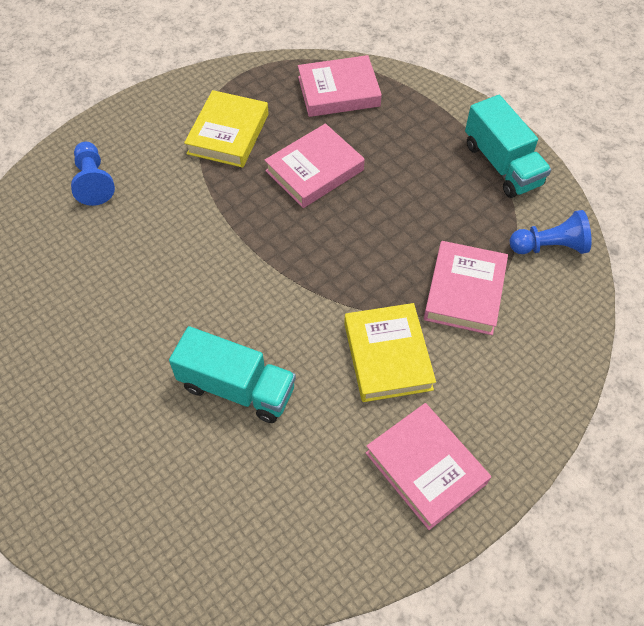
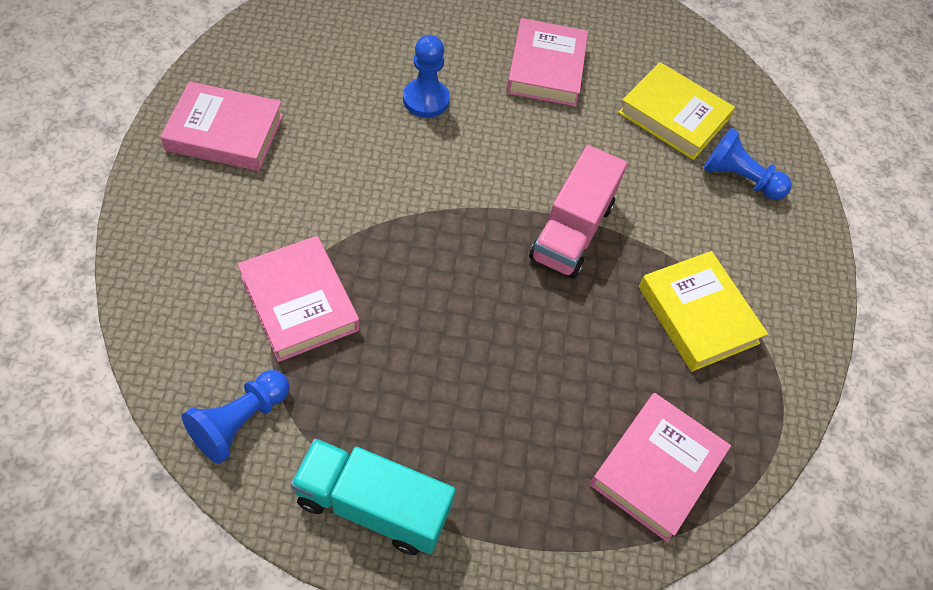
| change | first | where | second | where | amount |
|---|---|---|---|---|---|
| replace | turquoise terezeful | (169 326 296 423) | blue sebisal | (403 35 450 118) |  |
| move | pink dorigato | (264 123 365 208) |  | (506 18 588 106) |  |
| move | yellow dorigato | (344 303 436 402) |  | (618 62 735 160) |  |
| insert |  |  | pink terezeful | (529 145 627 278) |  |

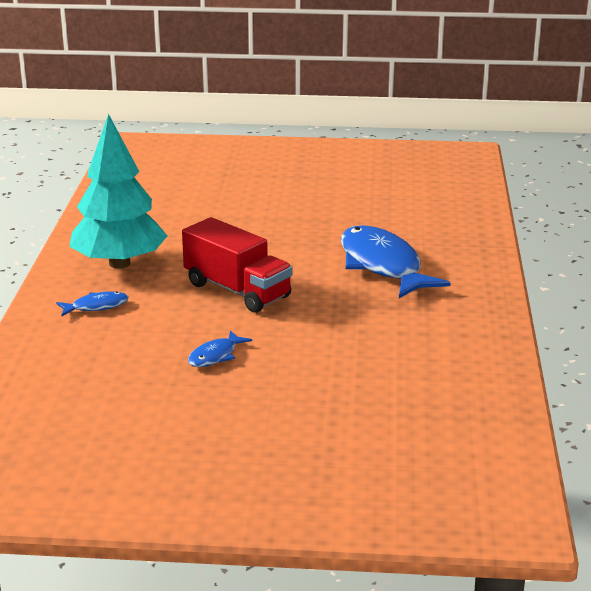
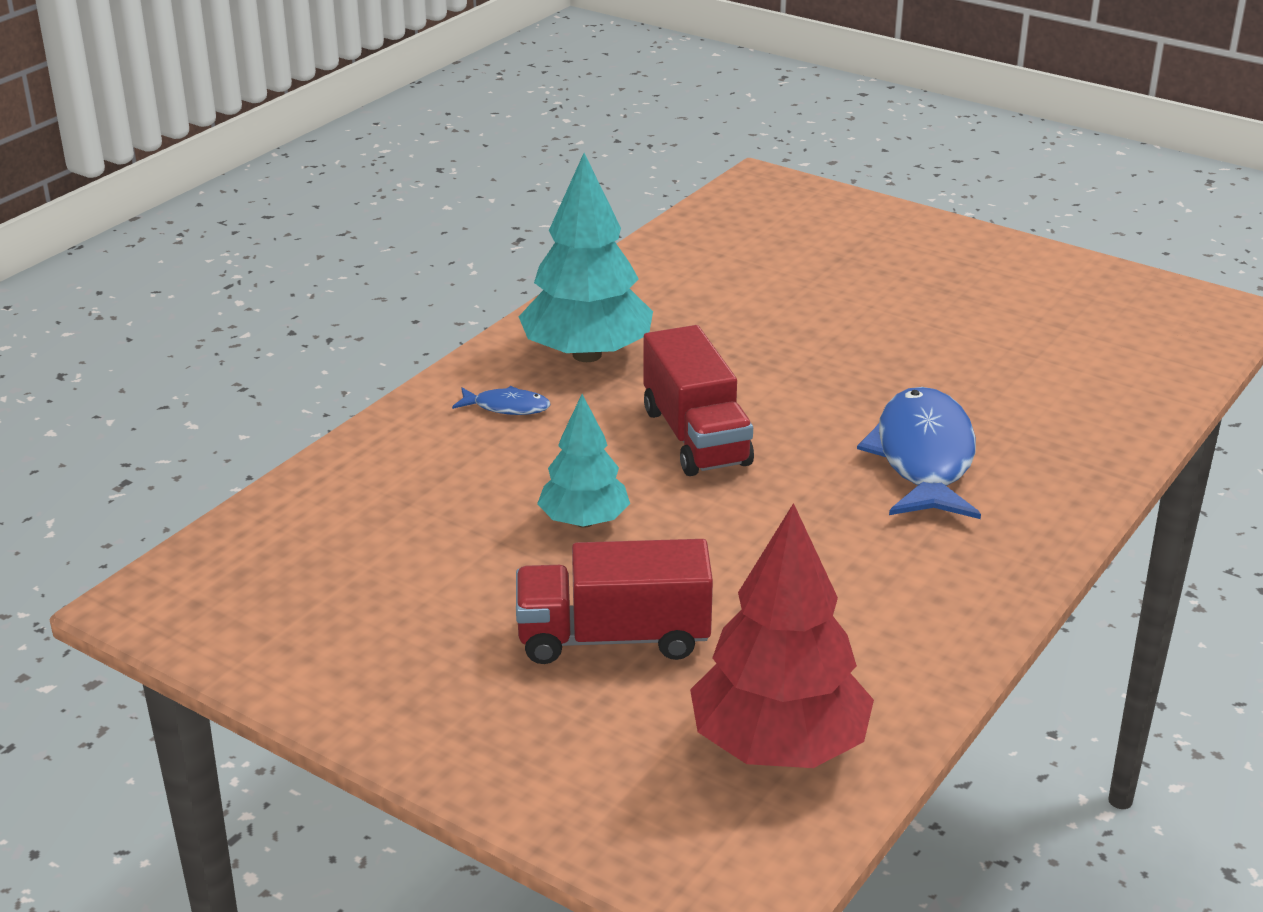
| change | first | where | second | where | amount |
|---|---|---|---|---|---|
| replace | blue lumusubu | (188 330 252 367) | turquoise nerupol | (537 394 630 528) |  |
| insert |  |  | red terezeful | (516 539 713 664) |  |
| insert |  |  | red nerupol | (690 503 874 768) |  |

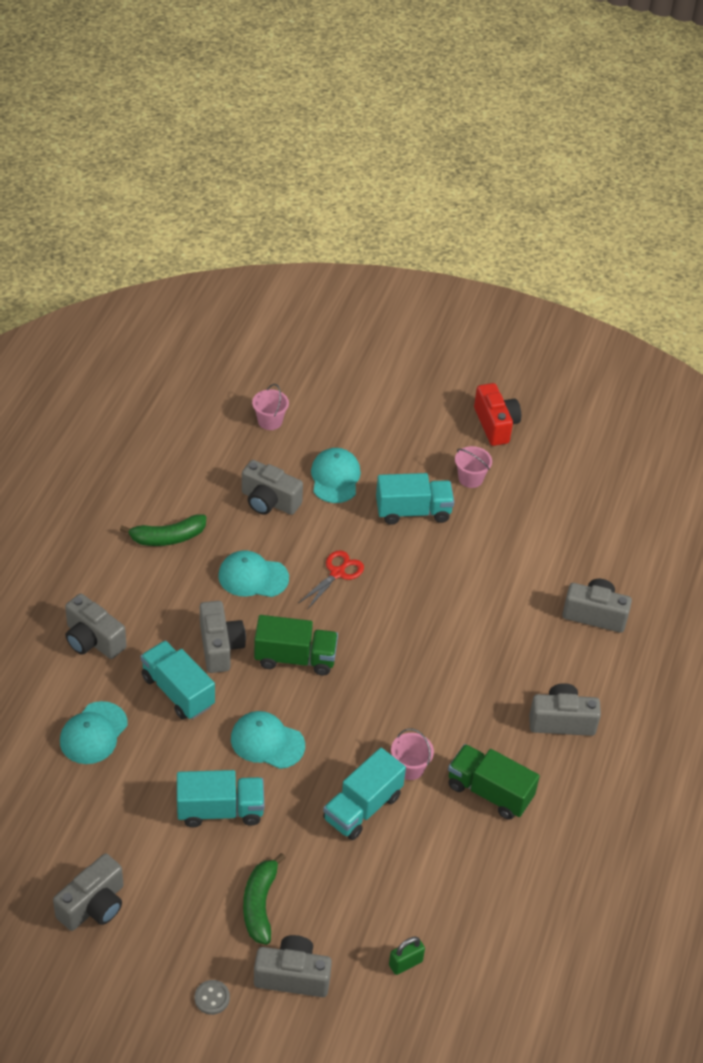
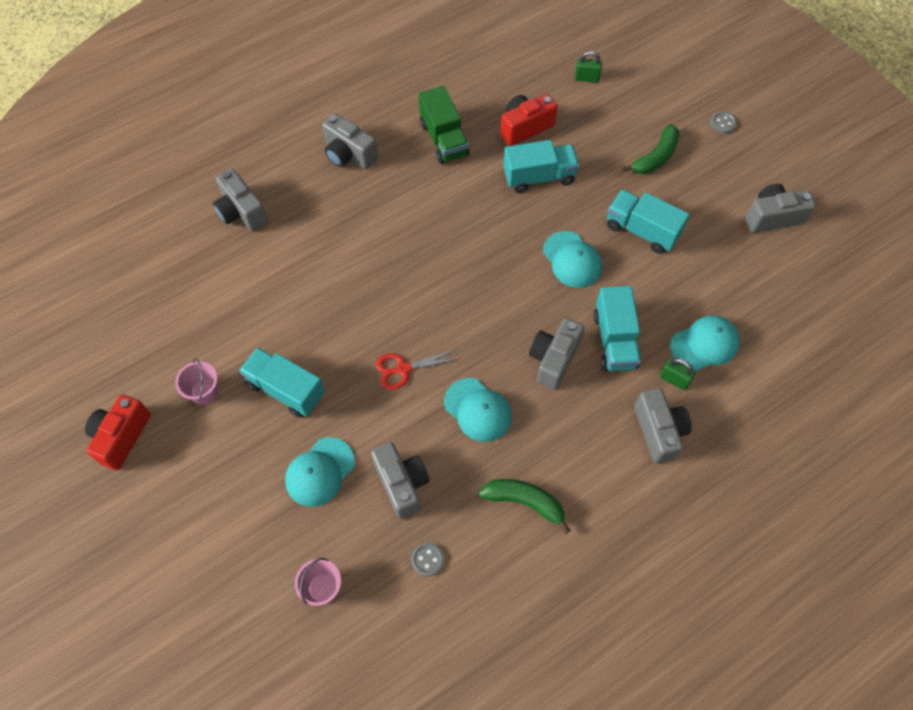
| change | first | where | second | where | amount |
|---|---|---|---|---|---|
| delete | green terezeful | (254 615 338 675) |  |  |  |
| delete | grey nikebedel | (254 935 332 997) |  |  |  |
| delete | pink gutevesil | (391 729 434 780) |  |  |  |
| insert |  |  | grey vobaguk | (411 542 444 577) |  |
| insert |  |  | red nikebedel | (501 94 558 146) |  |
| insert |  |  | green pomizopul | (660 358 695 390) |  |

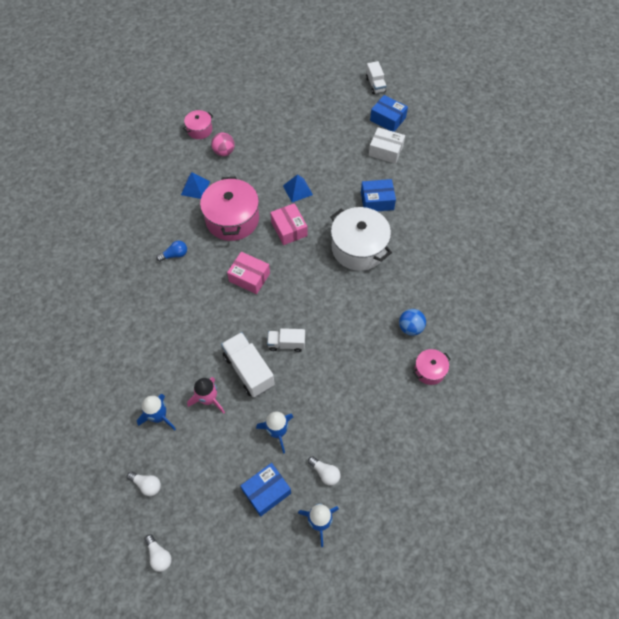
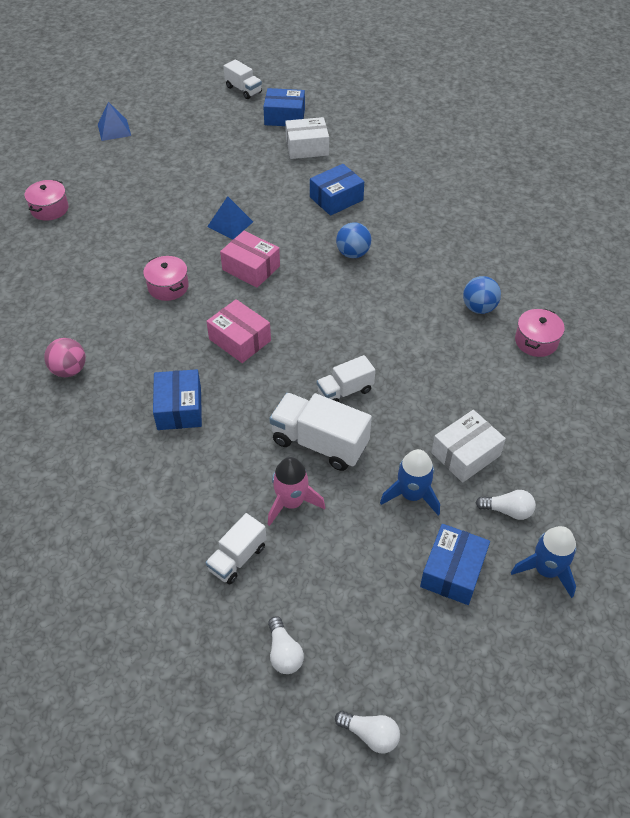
| change | first | where | second | where | amount |
|---|---|---|---|---|---|
| rotate | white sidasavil | (127 471 161 496) |  | (268 616 304 674) | 75 degrees clockwise |
| replace | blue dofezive | (137 394 176 430) | white terezeful | (205 513 267 584) |  |
| delete | blue sidasavil | (156 241 187 262) |  |  |  |
| move | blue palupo | (181 172 210 199) |  | (98 102 131 141) |  |
| resize | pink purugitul | (200 177 259 241) |  | (143 256 189 301) | x0.51 |
| move | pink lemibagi | (211 133 235 156) |  | (44 338 86 377) |  |
| rotate | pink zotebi | (227 252 270 294) |  | (206 299 271 363) | 45 degrees clockwise |
| replace | white purugitul | (330 207 392 271) | blue lemibagi | (336 223 371 258) |  |
| insert |  |  | blue zotebi | (153 369 202 430) |  |
| insert |  |  | white zotebi | (431 410 506 483) |  |

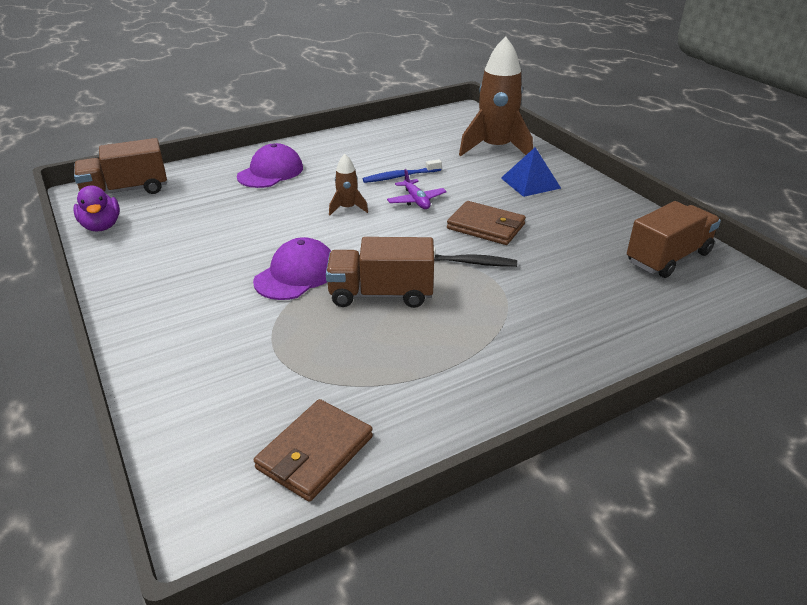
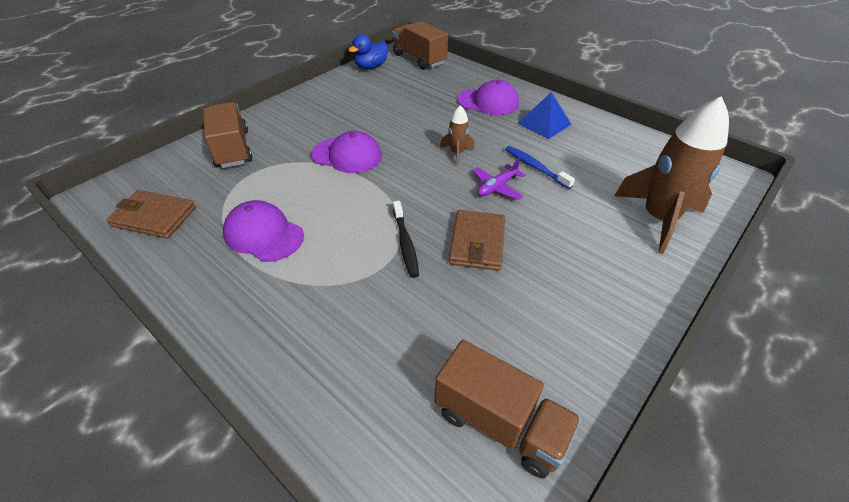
| change | first | where | second | where | amount |
|---|---|---|---|---|---|
| recolor | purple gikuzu | (73 186 120 231) | blue gikuzu | (348 34 388 69) |  |
| move | brown terezeful | (326 237 434 308) |  | (203 102 252 168) |  |
| move | blue palupo | (501 147 561 197) |  | (518 92 571 139) |  |
| insert |  |  | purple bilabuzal | (223 200 304 262) |  |

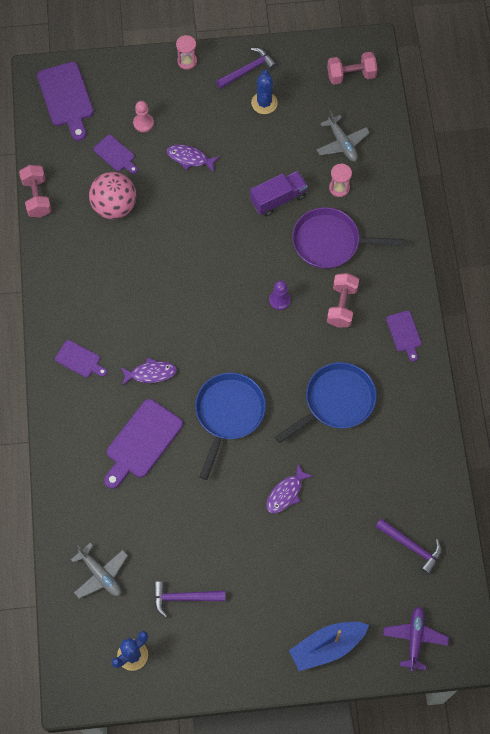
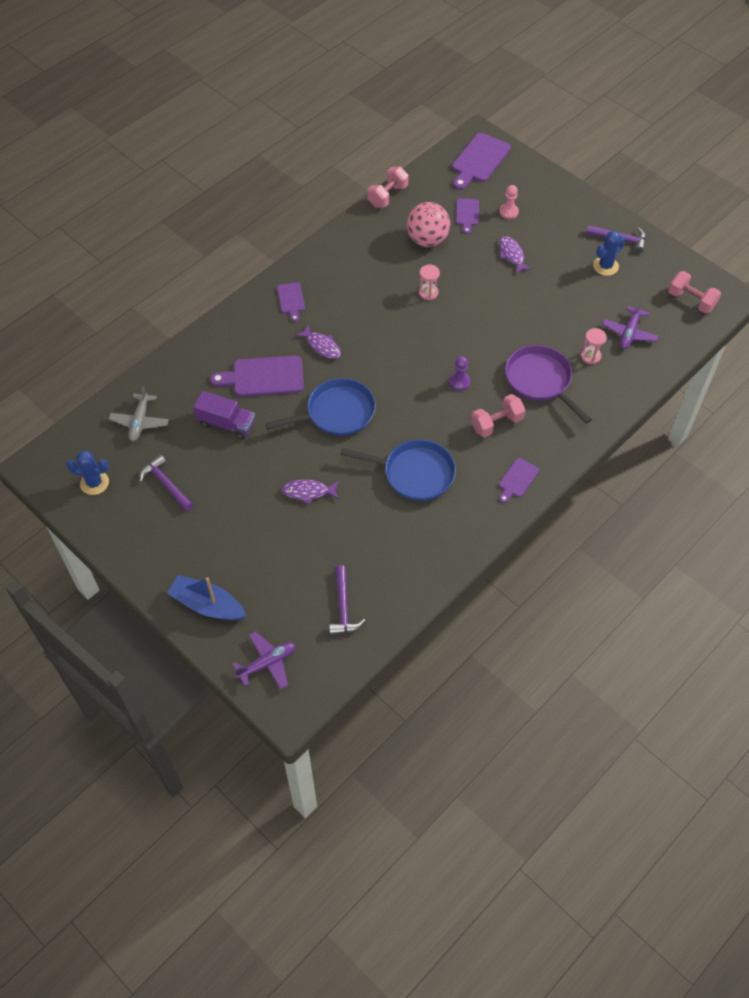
| change | first | where | second | where | amount |
|---|---|---|---|---|---|
| move | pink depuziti | (176 35 197 70) |  | (419 265 440 300) |  |
| move | purple terezeful | (250 171 308 216) |  | (193 391 255 439) |  |
| recolor | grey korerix | (317 110 370 162) | purple korerix | (602 300 659 349) |  |

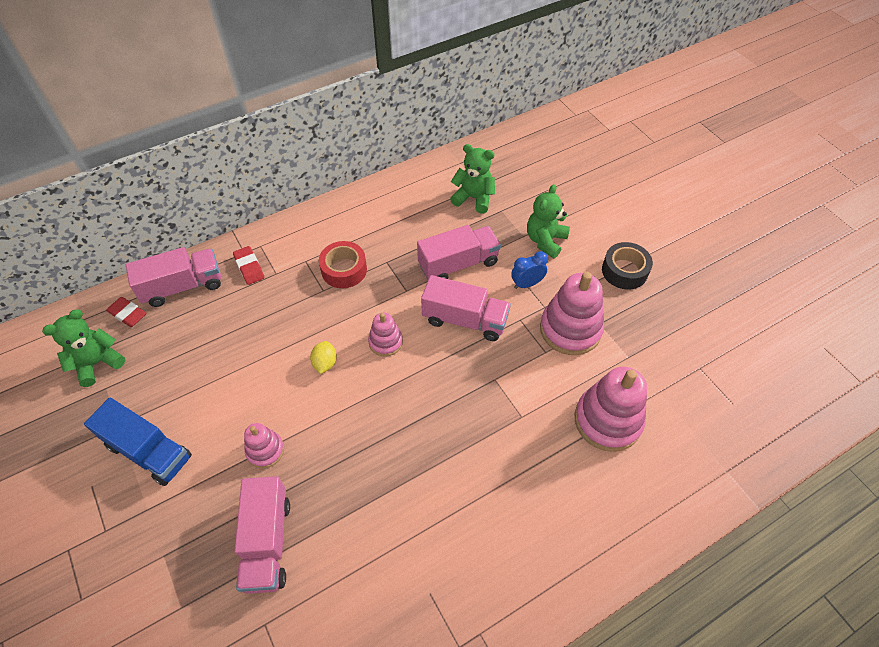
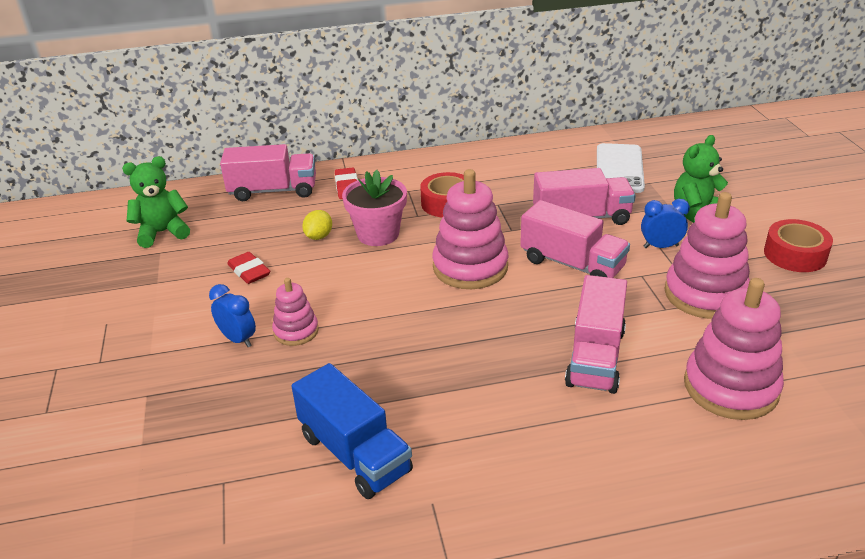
| change | first | where | second | where | amount |
|---|---|---|---|---|---|
| move | blue terezeful | (84 398 192 486) |  | (291 363 413 499) |  |
| move | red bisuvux | (106 297 147 327) |  | (227 252 270 284) |  |
| move | pink terezeful | (234 476 290 594) |  | (565 275 627 394) |  |
| move | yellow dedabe | (310 341 337 374) |  | (302 210 332 240) |  |
| resize | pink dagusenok | (368 313 403 357) |  | (432 169 508 289) | x1.83 |
| replace | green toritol | (450 144 495 214) | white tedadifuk | (597 143 645 193) |  |
| recolor | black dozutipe | (602 242 653 290) | red dozutipe | (764 219 833 272) |  |
| insert |  |  | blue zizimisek | (209 284 256 347) |  |
| insert |  |  | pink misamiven | (342 170 407 246) |  |

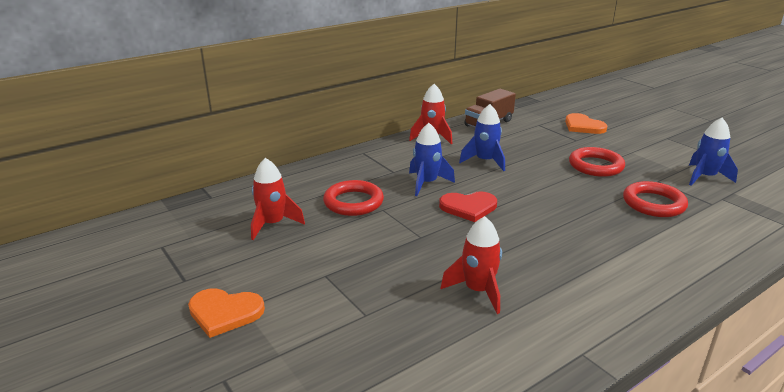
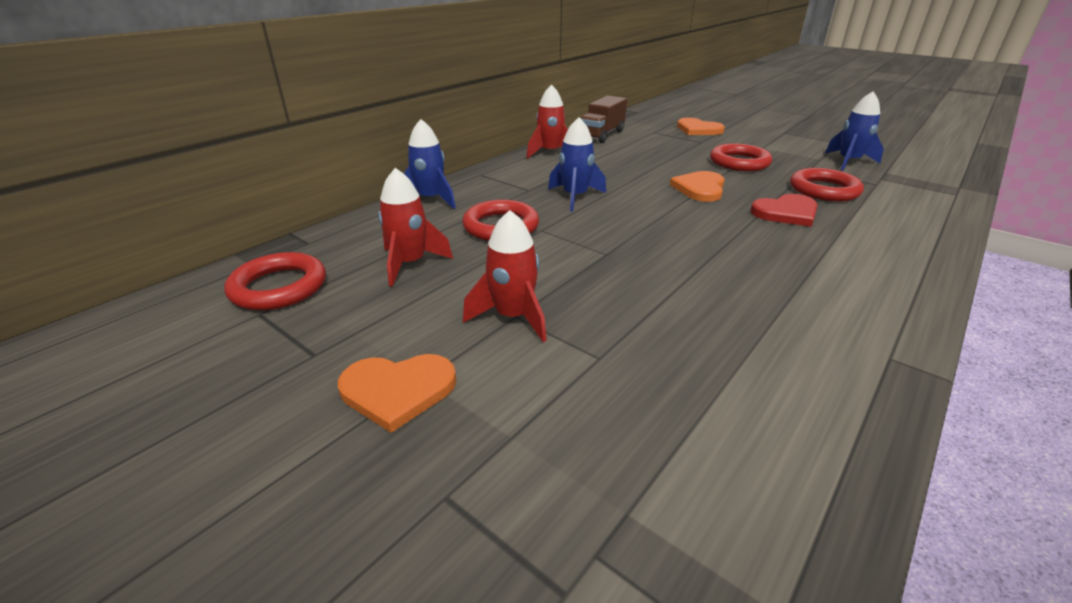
| change | first | where | second | where | amount |
|---|---|---|---|---|---|
| move | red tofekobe | (439 191 497 222) |  | (750 194 818 227) |  |
| move | red dofezive | (440 216 502 314) |  | (463 210 547 342) |  |
| move | blue dofezive | (459 104 505 171) |  | (404 119 456 209) |  |
| insert |  |  | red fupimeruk | (224 252 326 310) |  |
| insert |  |  | orange tofekobe | (670 171 725 202) |  |

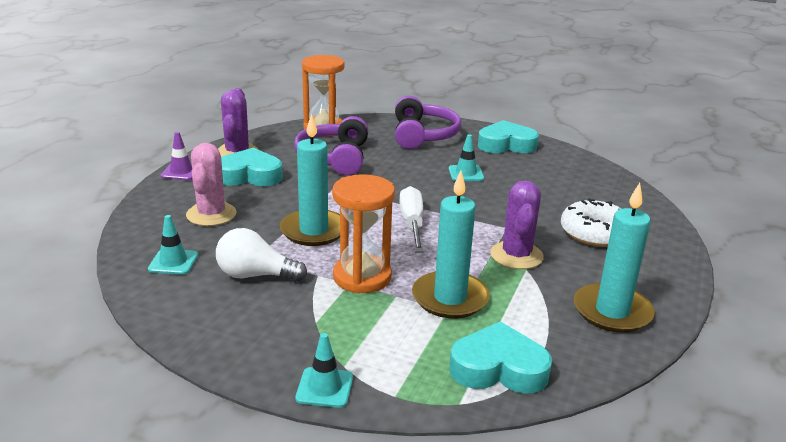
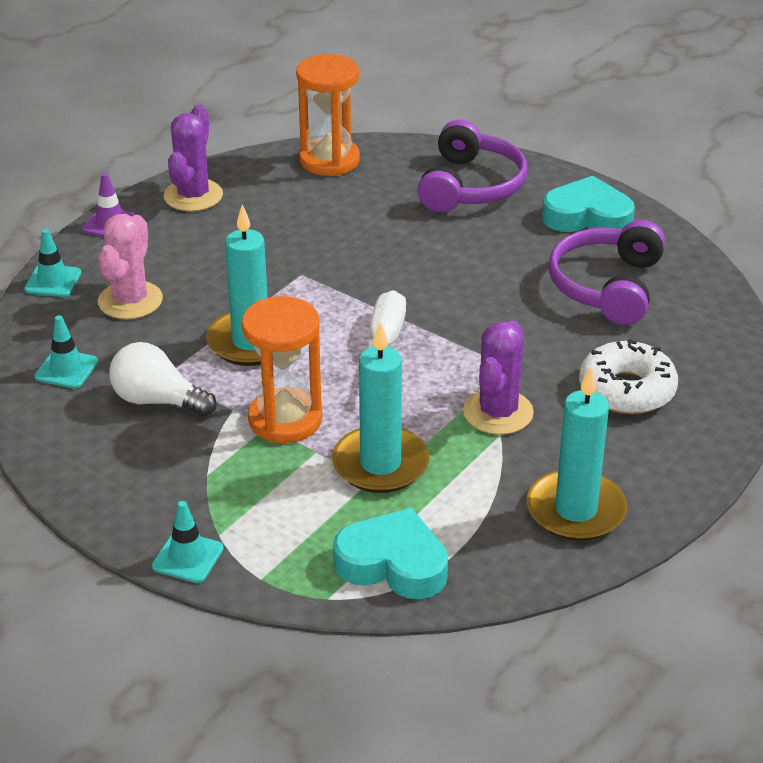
| change | first | where | second | where | amount |
|---|---|---|---|---|---|
| delete | turquoise tofekobe | (221 148 283 186) |  |  |  |
| move | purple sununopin | (294 116 368 175) |  | (549 220 666 325) |  |
| move | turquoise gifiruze | (449 134 484 181) |  | (24 229 81 297) |  |

